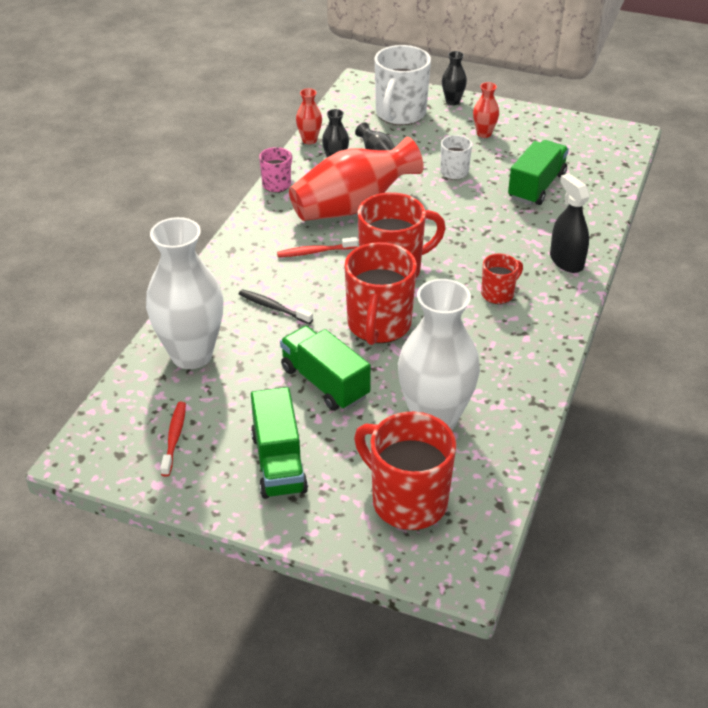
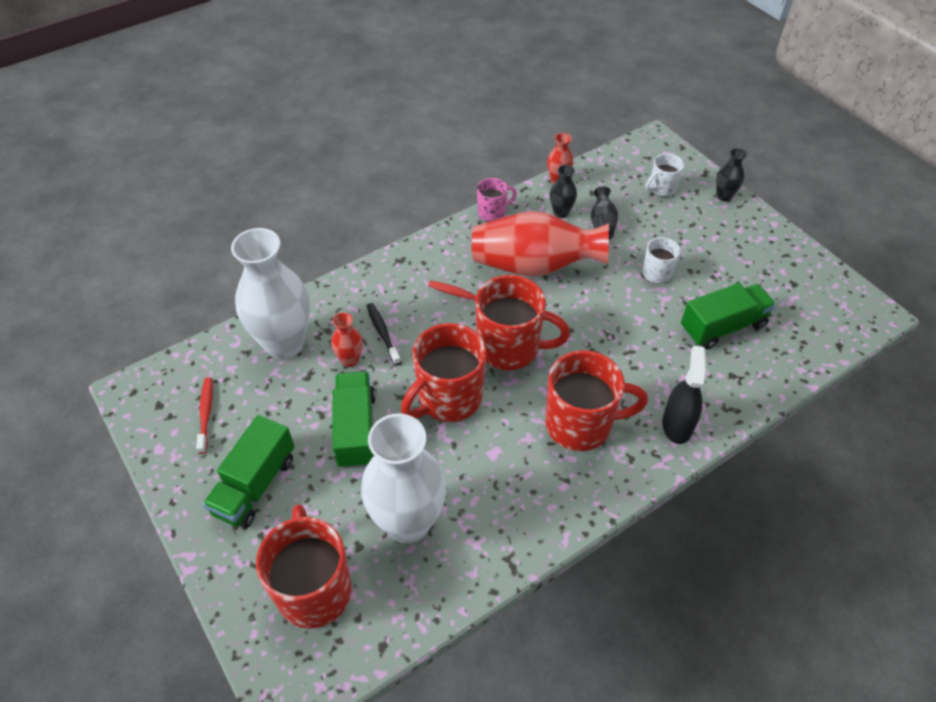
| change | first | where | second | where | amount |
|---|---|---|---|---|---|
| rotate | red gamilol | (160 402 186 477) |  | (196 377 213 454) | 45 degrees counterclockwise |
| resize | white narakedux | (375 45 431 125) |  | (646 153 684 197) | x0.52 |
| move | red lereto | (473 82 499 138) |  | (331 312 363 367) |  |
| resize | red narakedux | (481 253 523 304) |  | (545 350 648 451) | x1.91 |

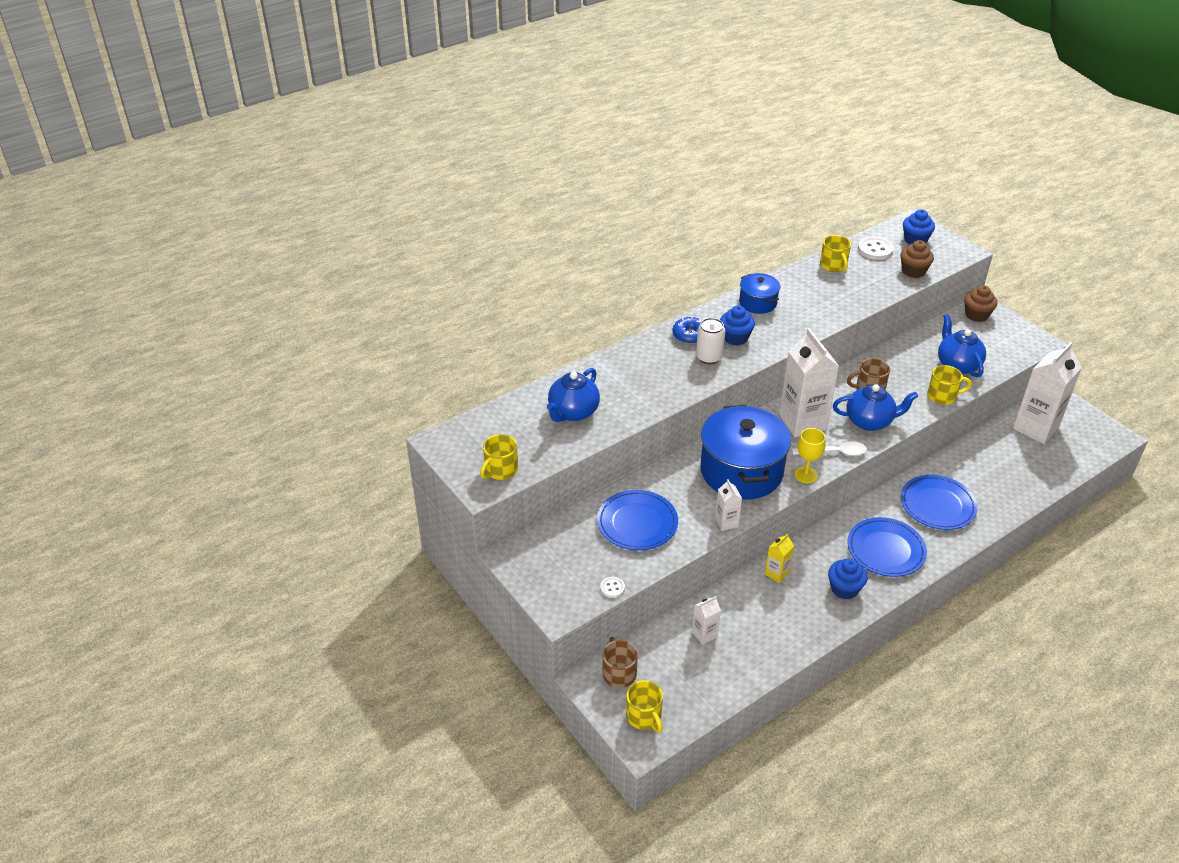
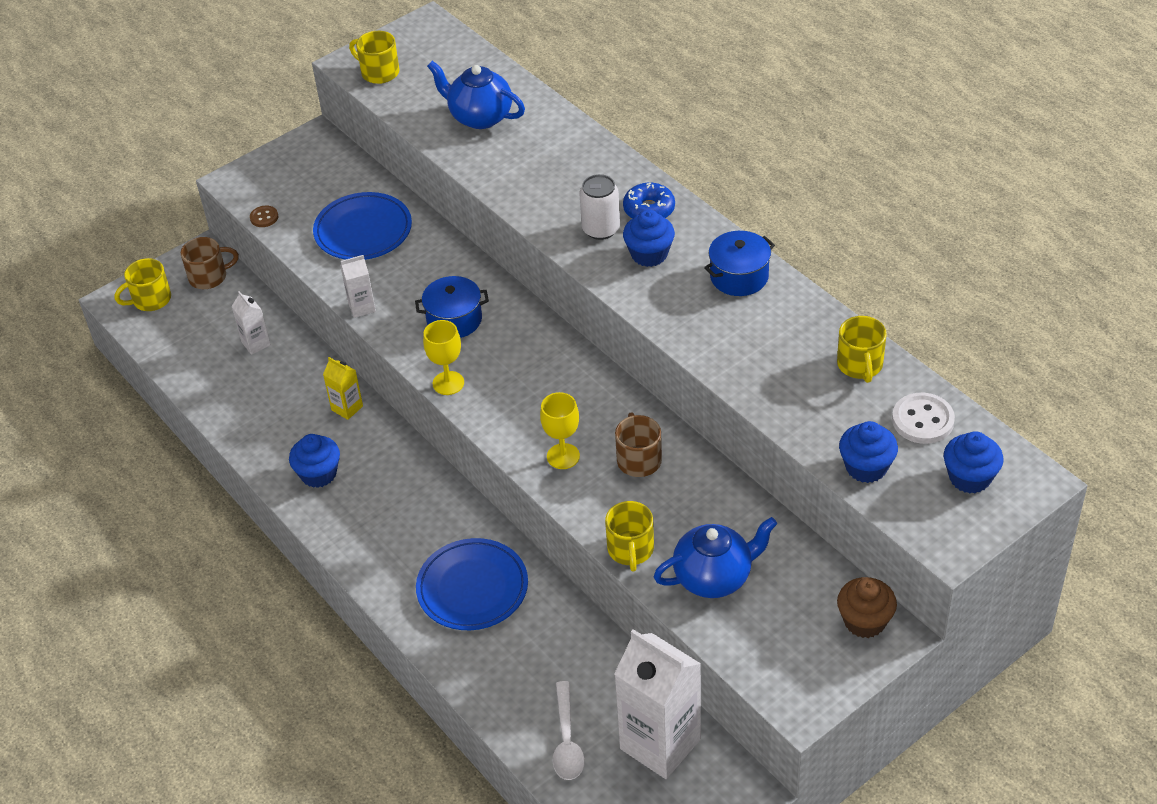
| change | first | where | second | where | amount |
|---|---|---|---|---|---|
| recolor | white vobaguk | (600 577 625 598) | brown vobaguk | (250 206 278 227) |  |
| resize | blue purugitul | (700 405 791 500) |  | (415 276 489 338) | x0.50 |
| delete | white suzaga | (779 328 839 437) |  |  |  |
| move | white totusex | (792 441 867 456) |  | (552 681 585 780) |  |
| rotate | yellow narakedux | (820 235 851 272) |  | (837 316 887 383) | 75 degrees counterclockwise |
| replace | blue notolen | (833 384 918 431) | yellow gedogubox | (540 392 580 469) |  |
| delete | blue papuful | (847 517 927 577) |  |  |  |
| recolor | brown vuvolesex | (900 240 934 278) | blue vuvolesex | (839 421 898 483) |  |

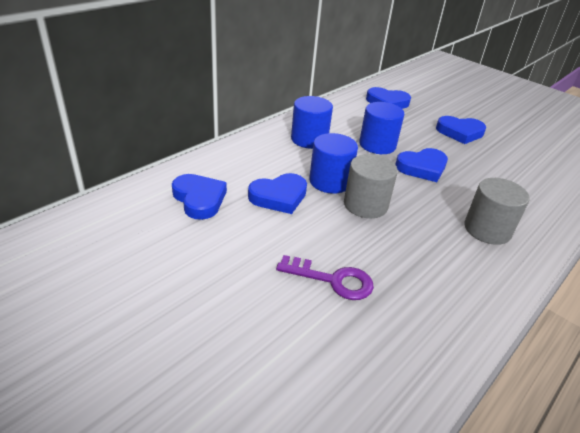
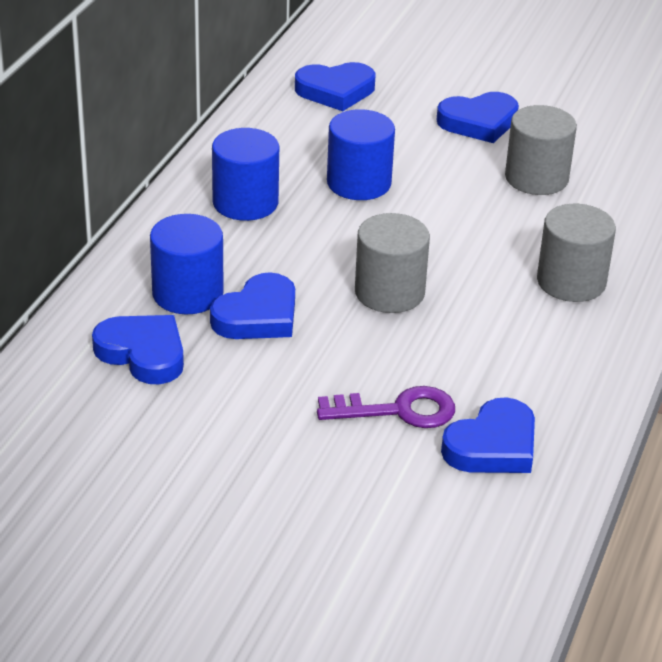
| change | first | where | second | where | amount |
|---|---|---|---|---|---|
| move | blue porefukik | (309 133 358 194) |  | (150 214 224 314) |  |
| move | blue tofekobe | (395 148 448 182) |  | (441 397 535 473) |  |
| insert |  |  | grey porefukik | (505 105 577 195) |  |

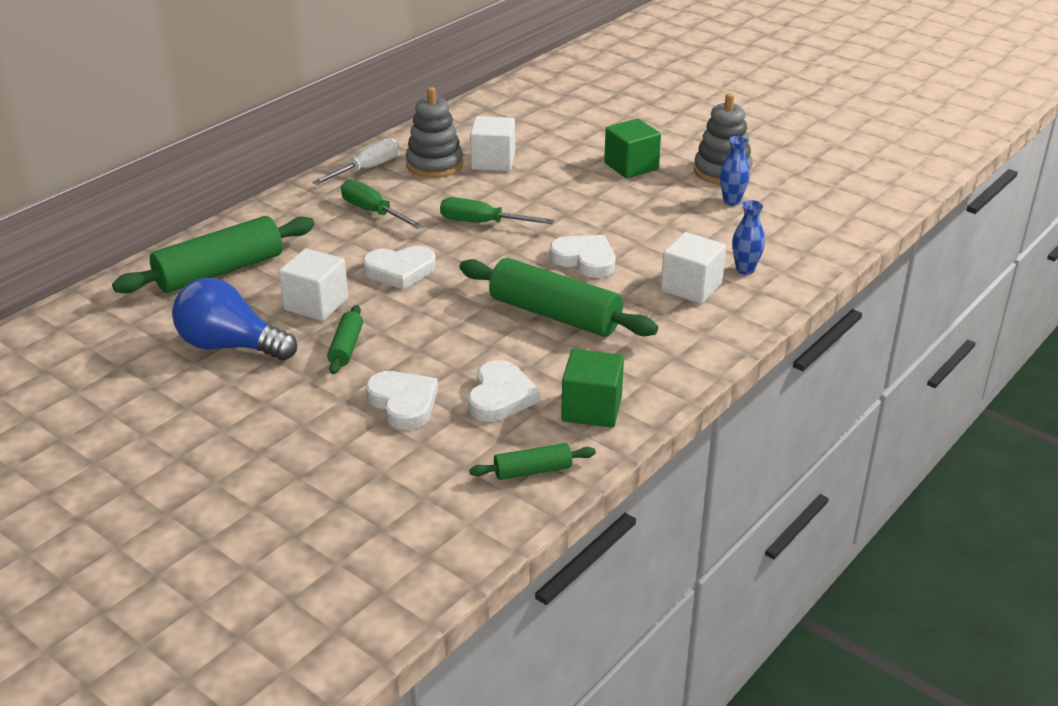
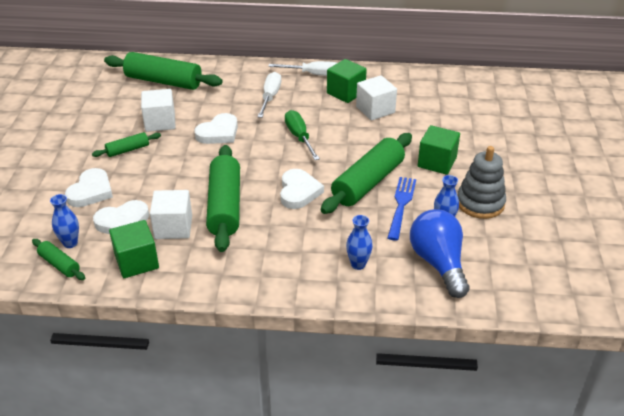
| change | first | where | second | where | amount |
|---|---|---|---|---|---|
| move | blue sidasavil | (172 278 297 360) |  | (410 209 469 298) |  |
| recolor | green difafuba | (341 180 423 229) | white difafuba | (258 72 281 118) |  |
| rotate | white tofekobe | (363 246 436 290) |  | (194 113 238 144) | 90 degrees counterclockwise |
| replace | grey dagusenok | (406 87 463 178) | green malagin | (327 59 367 103) |  |
| move | white malagin | (661 232 726 304) |  | (150 190 192 239) |  |
| insert |  |  | blue lereto | (50 194 79 248) |  |
| insert |  |  | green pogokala | (321 133 412 214) |  |
| insert |  |  | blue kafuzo | (388 177 416 241) |  |

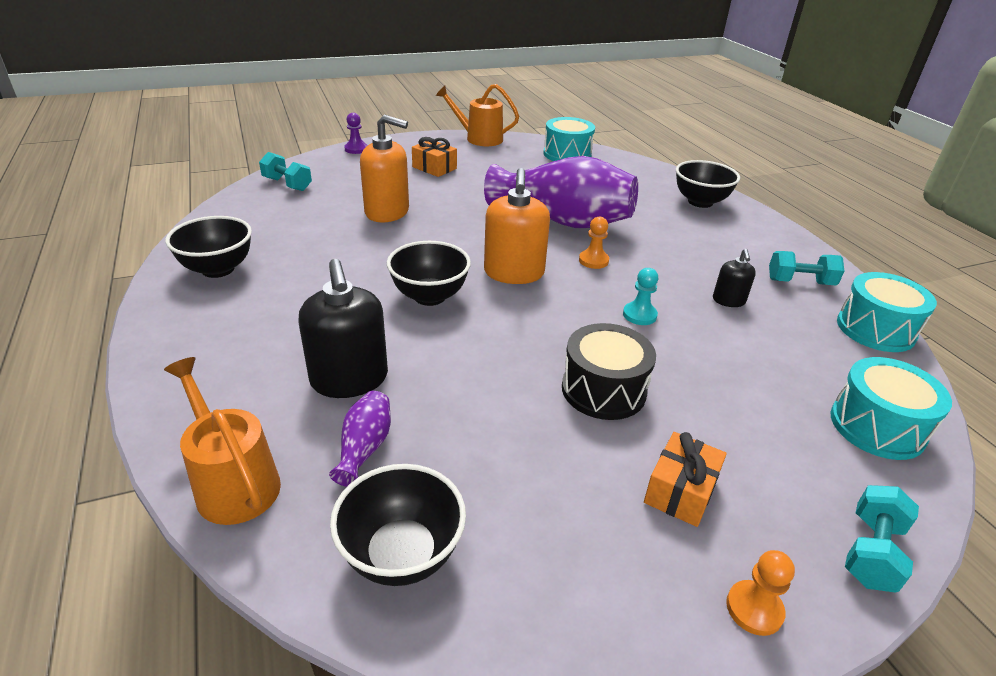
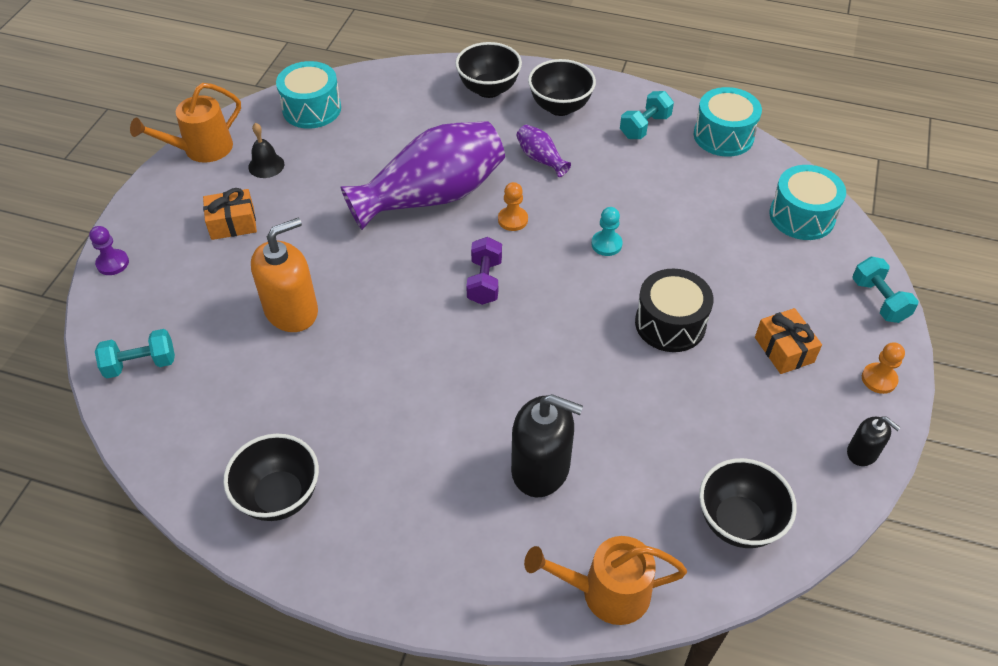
| change | first | where | second | where | amount |
|---|---|---|---|---|---|
| move | purple lereto | (329 391 391 487) |  | (516 125 571 177) |  |
| move | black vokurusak | (387 241 471 306) |  | (528 59 596 116) |  |
| replace | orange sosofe | (484 168 550 284) | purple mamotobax | (466 237 502 305) |  |
| move | black sosofe | (713 249 756 307) |  | (847 417 901 466) |  |
| insert |  |  | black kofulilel | (248 123 284 178) |  |

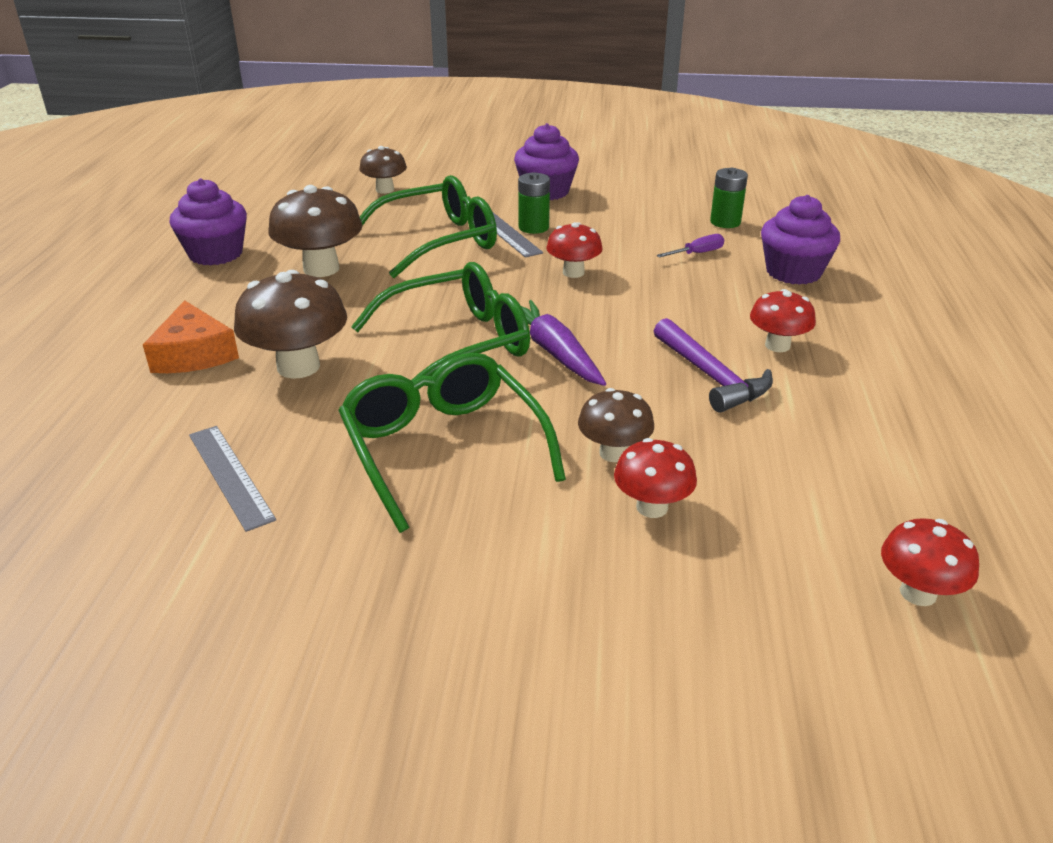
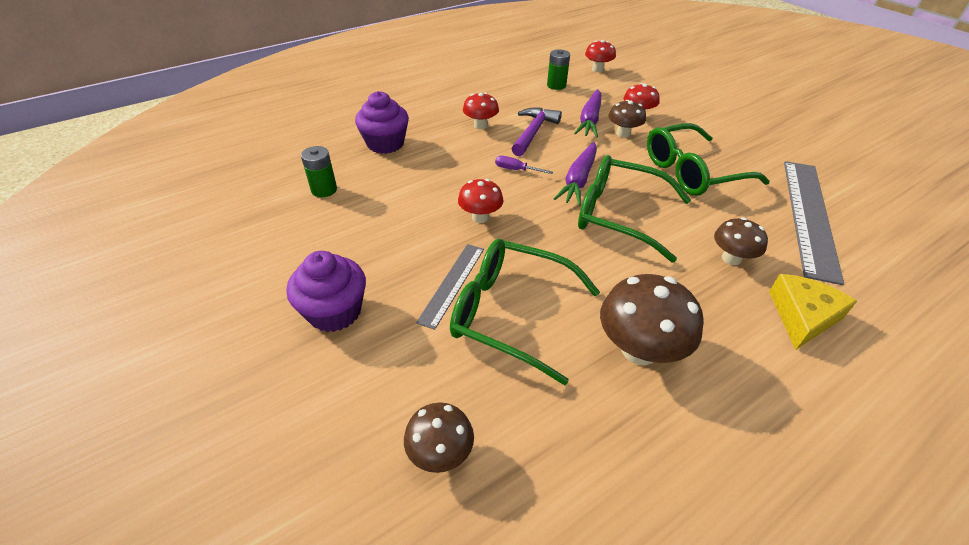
| change | first | where | second | where | amount |
|---|---|---|---|---|---|
| recolor | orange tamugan | (143 300 239 373) | yellow tamugan | (769 274 857 350) |  |
| delete | purple vuvolesex | (169 178 247 266) |  |  |  |
| resize | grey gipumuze | (189 426 276 532) |  | (784 161 844 285) | x1.87 |
| resize | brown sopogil | (234 270 347 379) |  | (714 217 768 265) | x0.61 |
| rotate | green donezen | (338 352 566 533) |  | (647 123 770 196) | 45 degrees clockwise |
| move | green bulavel | (518 172 550 234) |  | (547 49 570 90) |  |
| move | purple difafuba | (656 234 724 258) |  | (495 156 553 174) |  |
| insert |  |  | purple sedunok | (574 89 601 138) |  |

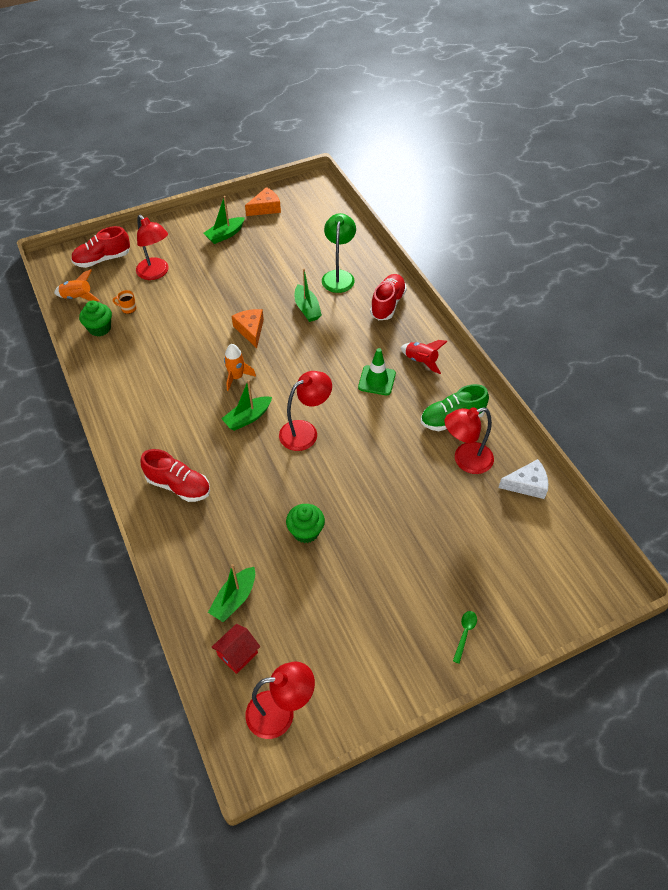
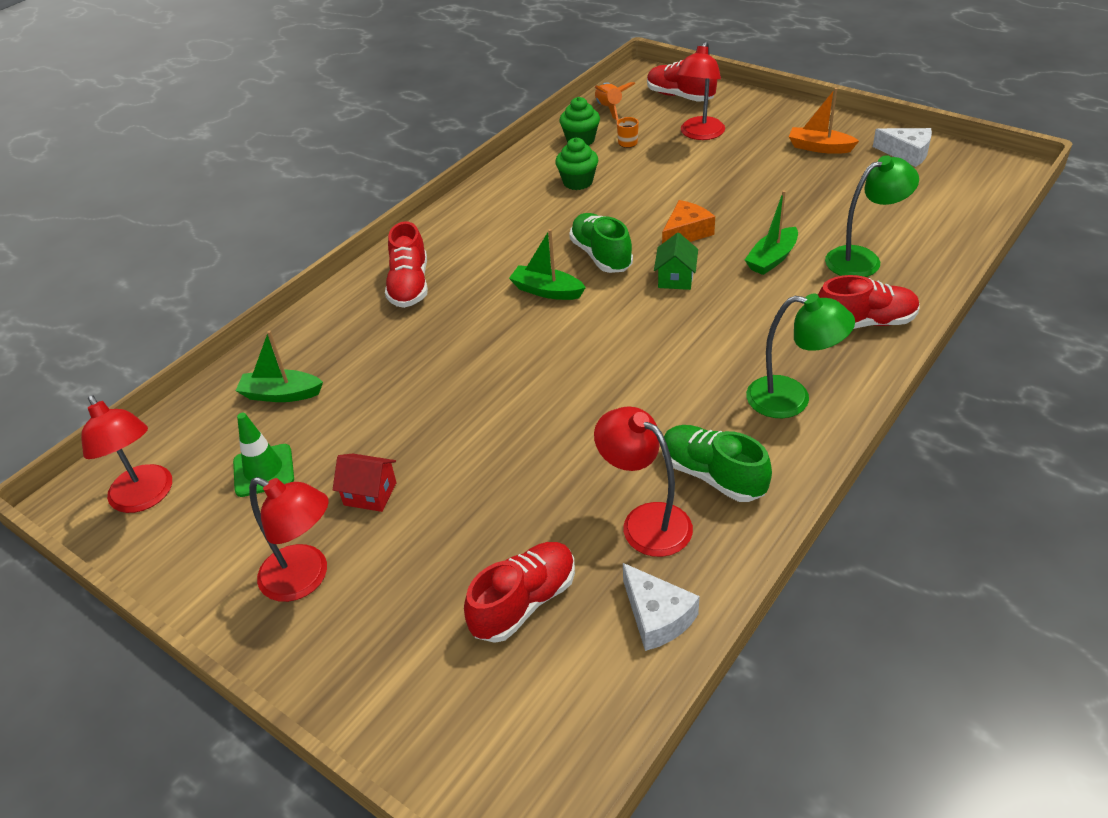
| change | first | where | second | where | amount |
|---|---|---|---|---|---|
| recolor | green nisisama | (203 196 245 244) | orange nisisama | (789 88 859 154) |  |
| move | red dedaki | (212 624 260 674) |  | (333 454 397 512) |  |
| replace | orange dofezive | (224 344 256 391) | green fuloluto | (569 213 633 273) |  |
| recolor | orange tamugan | (245 187 281 216) | white tamugan | (873 128 932 167) |  |
| move | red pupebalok | (279 371 332 451) |  | (249 477 329 602) |  |
| move | green vuvolesex | (286 504 325 543) |  | (555 138 598 190) |  |
| move | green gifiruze | (358 348 396 395) |  | (233 413 294 497) |  |
| replace | red dofezive | (401 340 448 374) | green pupebalok | (746 294 855 418) |  |
| delete | green totusex | (453 611 477 664) |  |  |  |
| insert |  |  | red fuloluto | (464 542 575 643) |  |
| insert |  |  | green dedaki | (654 233 698 290) |  |

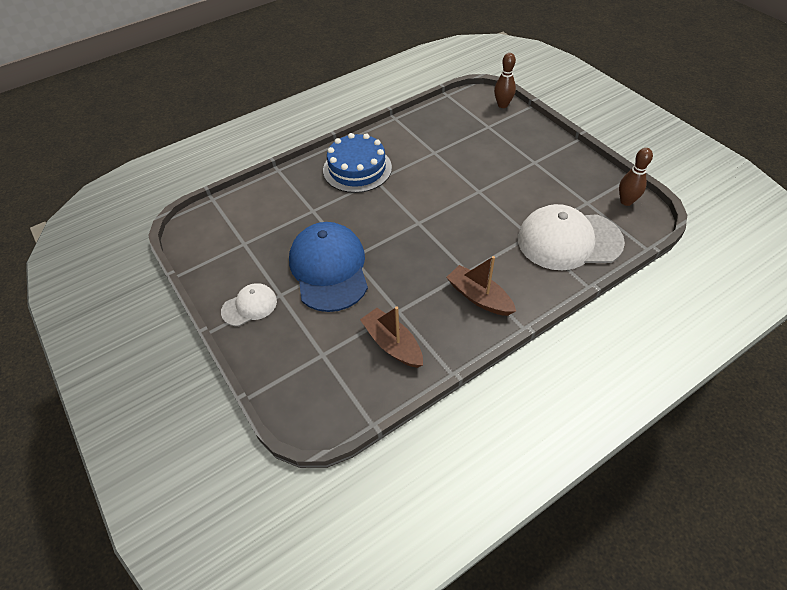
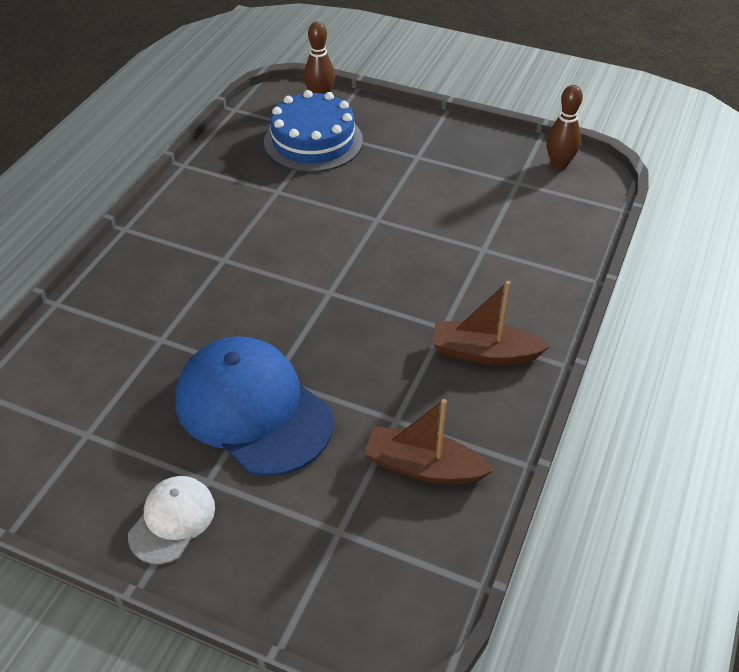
| change | first | where | second | where | amount |
|---|---|---|---|---|---|
| move | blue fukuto | (323 133 392 193) |  | (264 90 363 172) |  |
| delete | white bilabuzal | (518 204 625 270) |  |  |  |

